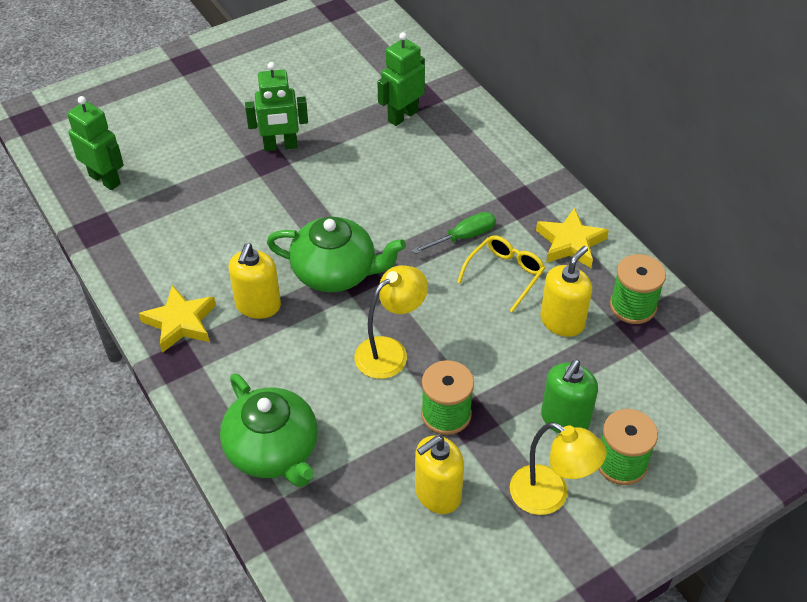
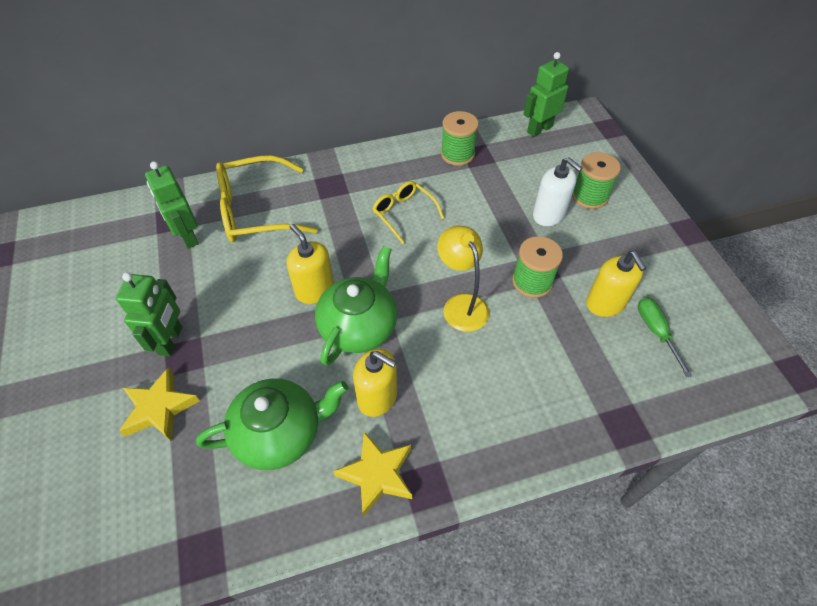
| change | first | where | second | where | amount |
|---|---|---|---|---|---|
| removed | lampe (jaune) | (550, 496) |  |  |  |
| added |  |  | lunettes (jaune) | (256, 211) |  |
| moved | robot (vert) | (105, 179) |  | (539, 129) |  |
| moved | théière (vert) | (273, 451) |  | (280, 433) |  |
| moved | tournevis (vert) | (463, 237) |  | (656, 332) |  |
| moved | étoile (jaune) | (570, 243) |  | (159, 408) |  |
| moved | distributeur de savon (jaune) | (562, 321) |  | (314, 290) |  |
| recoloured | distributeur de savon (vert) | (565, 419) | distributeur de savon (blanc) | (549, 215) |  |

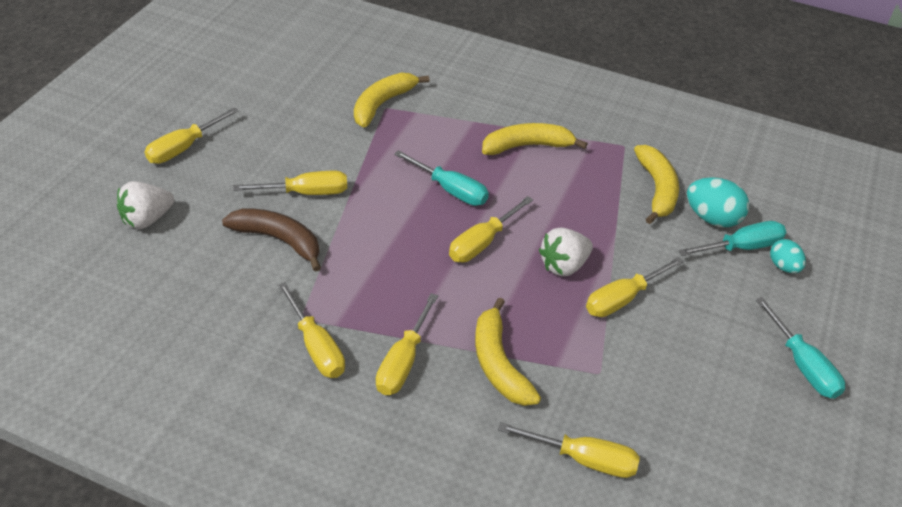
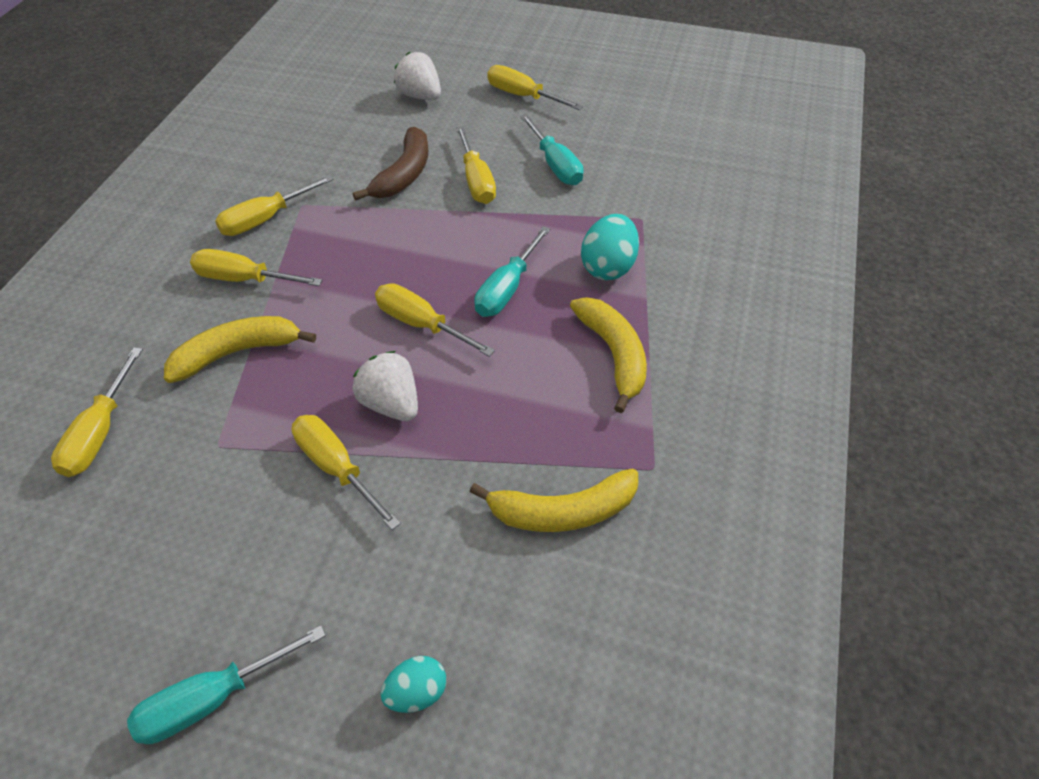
| change | first | where | second | where | amount |
|---|---|---|---|---|---|
| removed | banane (jaune) | (382, 104) |  |  |  |
| moved | tournevis (turquoise) | (741, 247) |  | (555, 165) |  |
| moved | œuf (turquoise) | (712, 218) |  | (608, 267) |  |

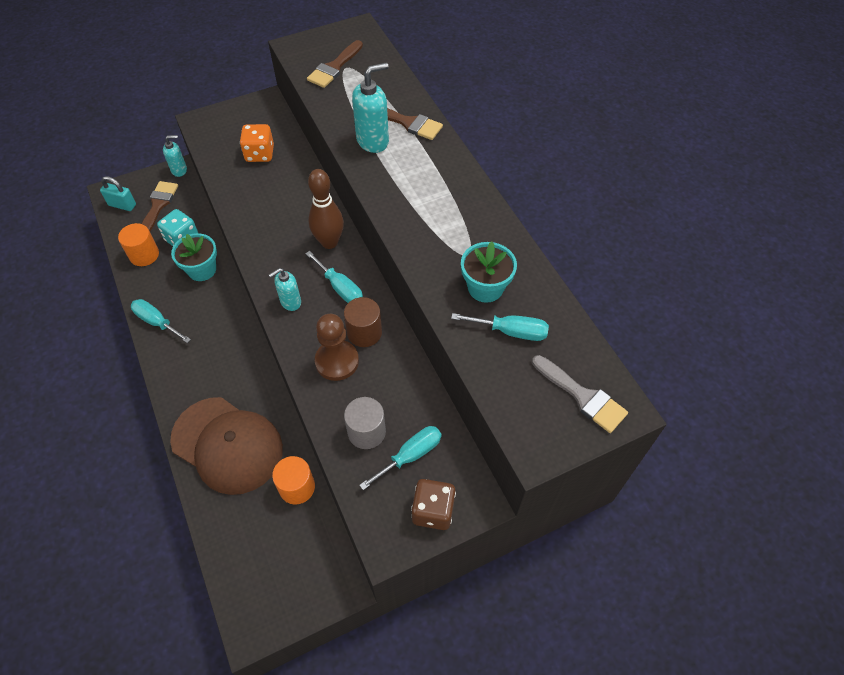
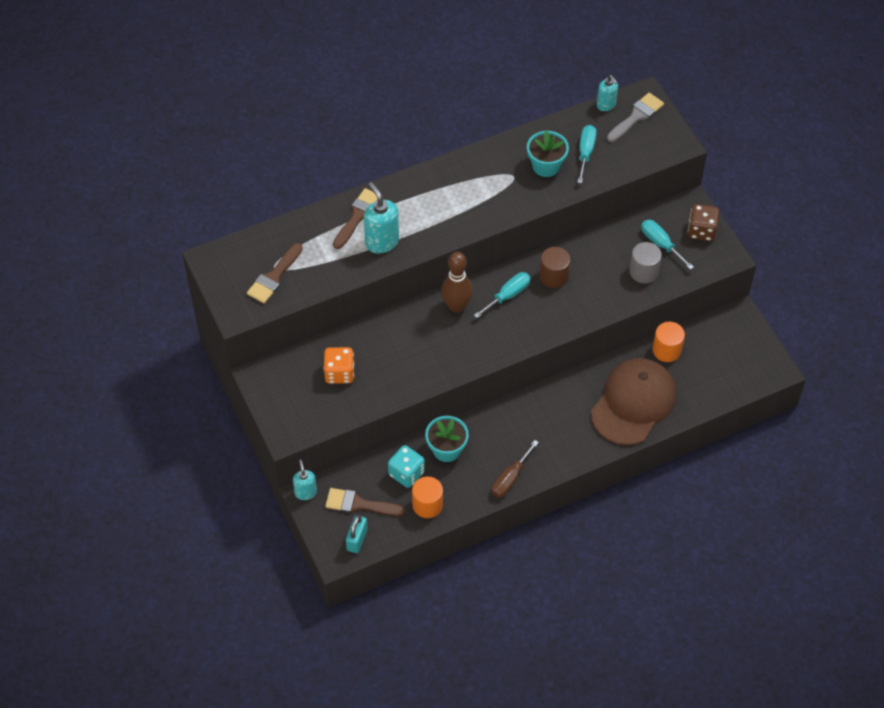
| change | first | where | second | where | amount |
|---|---|---|---|---|---|
| removed | pion (marron) | (337, 361) |  |  |  |
| moved | distributeur de savon (turquoise) | (290, 302) |  | (606, 105) |  |
| recoloured | tournevis (turquoise) | (157, 322) | tournevis (marron) | (510, 478) |  |
| turned | pinceau (marron) | (334, 67) |  | (274, 277) | 90 degrees clockwise |

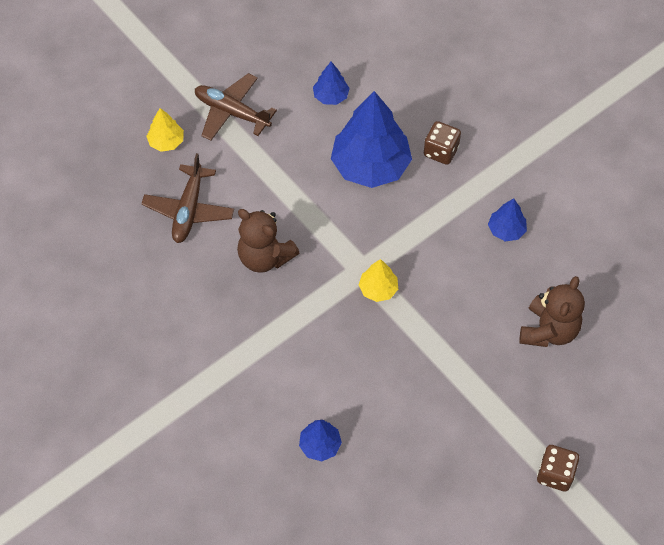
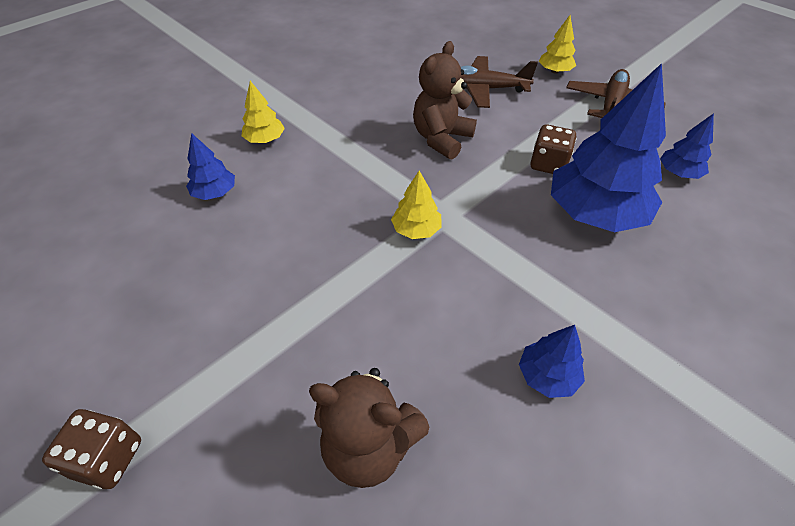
| change | first | where | second | where | amount |
|---|---|---|---|---|---|
| added |  |  | arbre (jaune) | (265, 140) |  |
| moved | dé (marron) | (440, 151) |  | (548, 164) |  |

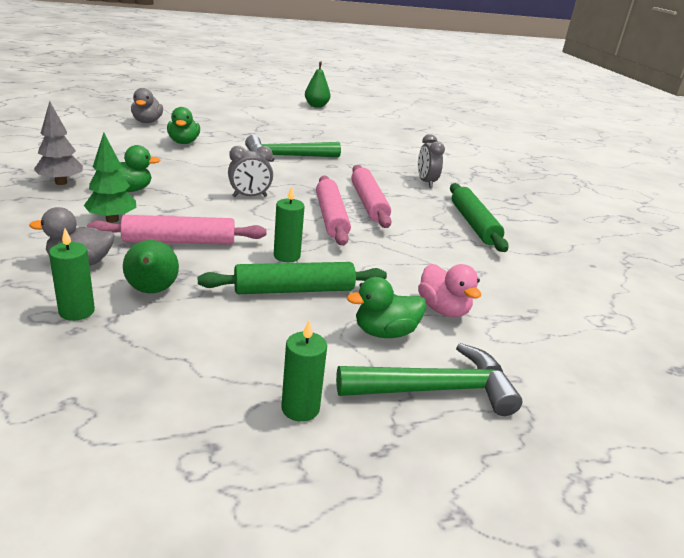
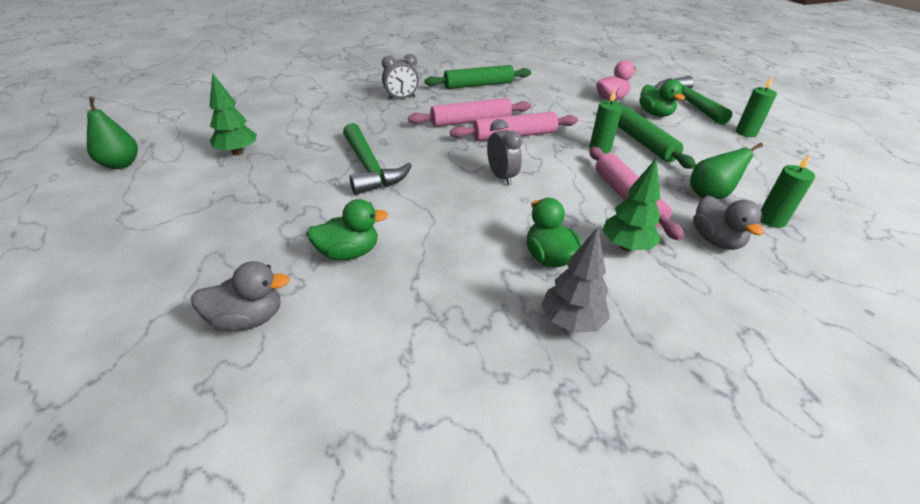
| change | first | where | second | where | amount |
|---|---|---|---|---|---|
| added |  |  | arbre (vert) | (238, 152) |  |

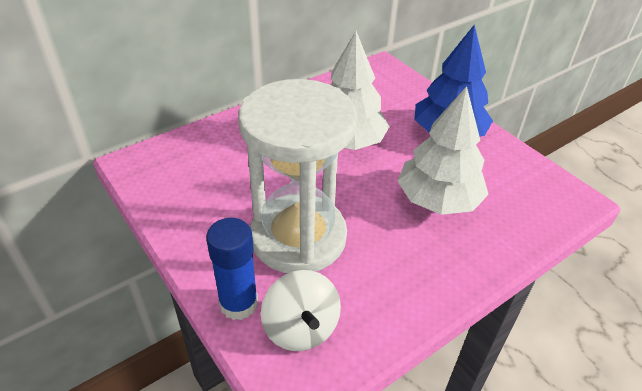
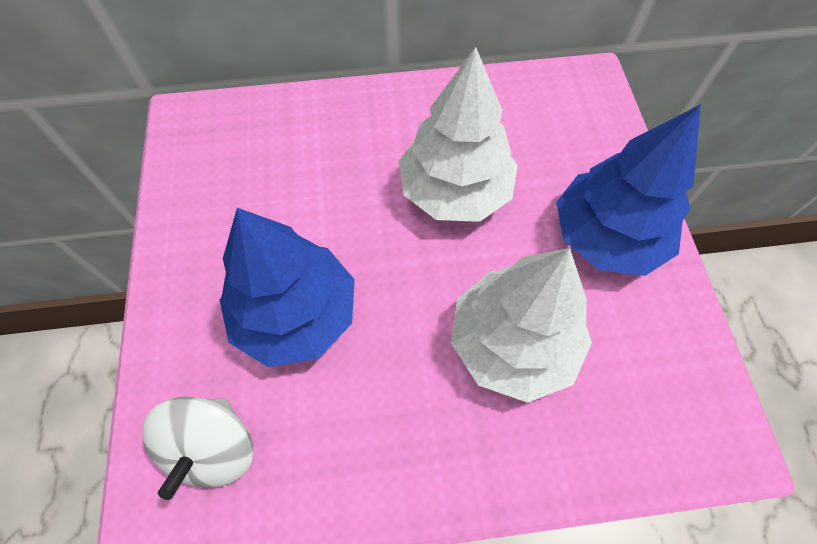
| change | first | where | second | where | amount |
|---|---|---|---|---|---|
| removed | bâton de colle (bleu) | (238, 303) |  |  |  |
| replaced | sablier (blanc) | (298, 237) | arbre (bleu) | (295, 314) |  |

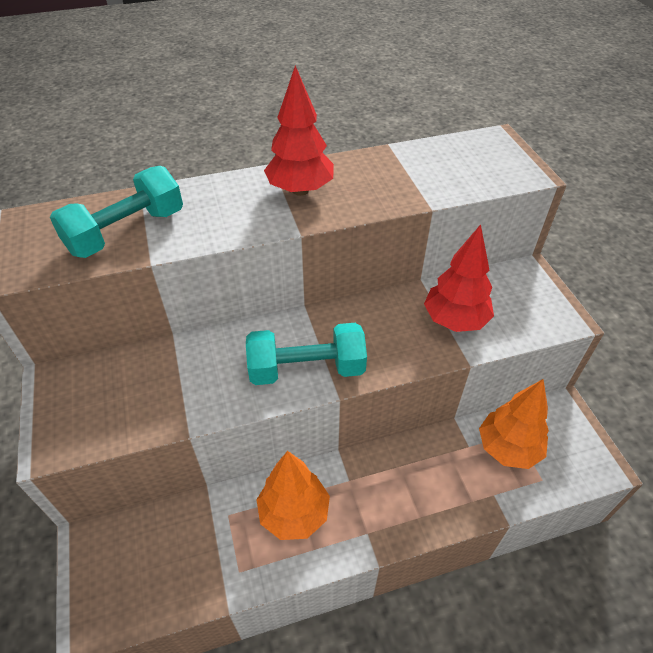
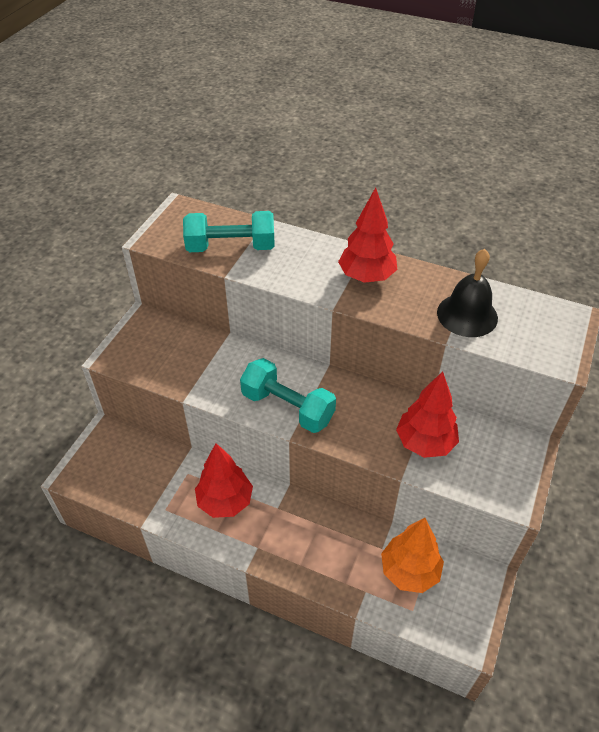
| change | first | where | second | where | amount |
|---|---|---|---|---|---|
| added |  |  | cloche (noir) | (467, 315) |  |
| recoloured | arbre (orange) | (294, 513) | arbre (rouge) | (225, 501) |  |

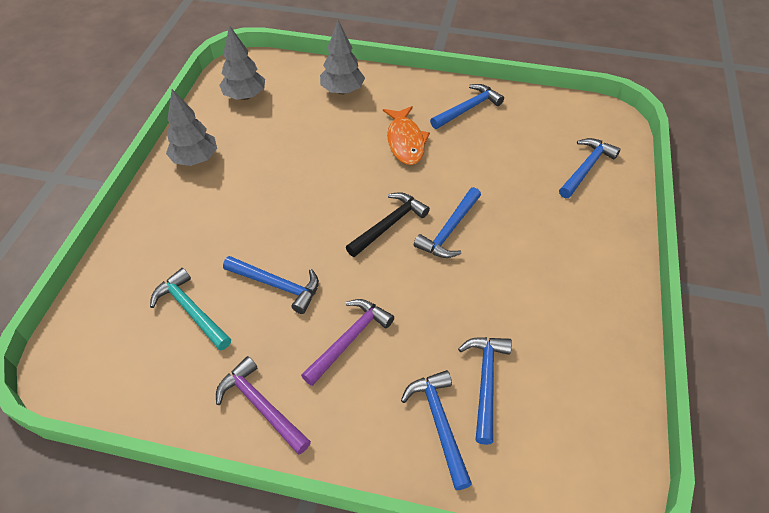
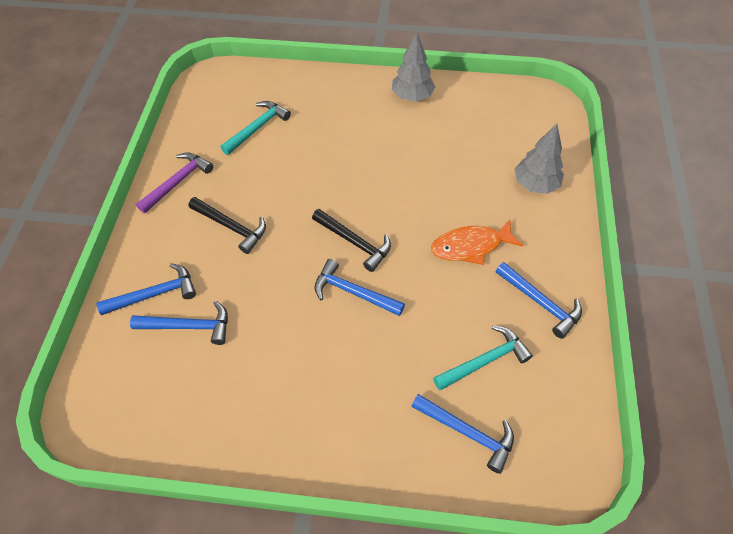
| change | first | where | second | where | amount |
|---|---|---|---|---|---|
| removed | arbre (gris) | (245, 96) |  |  |  |
| removed | marteau (bleu) | (277, 285) |  |  |  |
| added |  |  | marteau (turquoise) | (485, 361) |  |
| recoloured | marteau (violet) | (349, 339) | marteau (noir) | (231, 227) |  |

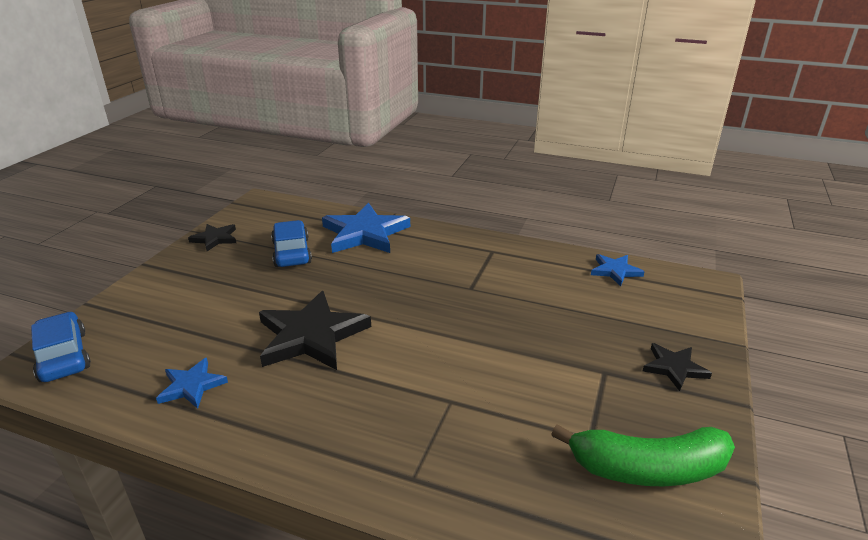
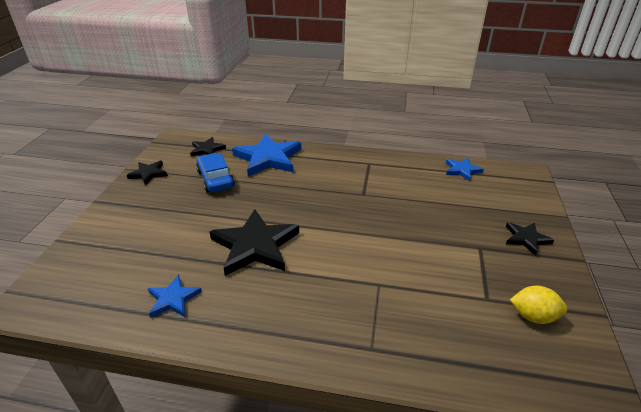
| change | first | where | second | where | amount |
|---|---|---|---|---|---|
| removed | voiture (bleu) | (63, 356) |  |  |  |
| added |  |  | étoile (noir) | (207, 149) |  |
| replaced | banane (vert) | (647, 469) | citron (jaune) | (533, 316) |  |

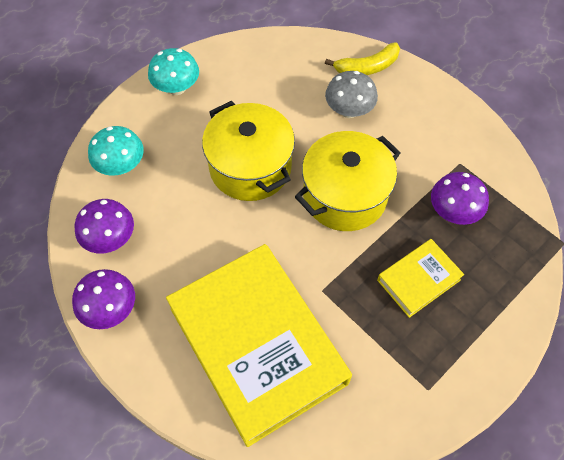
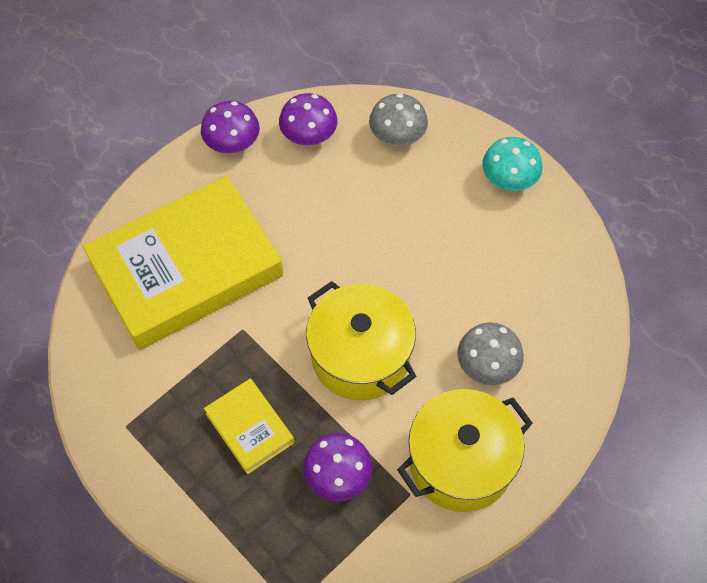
| change | first | where | second | where | amount |
|---|---|---|---|---|---|
| removed | banane (jaune) | (367, 67) |  |  |  |
| moved | marmite (jaune) | (250, 167) |  | (461, 462) |  |
| recoloured | champignon (turquoise) | (121, 166) | champignon (gris) | (397, 137) |  |

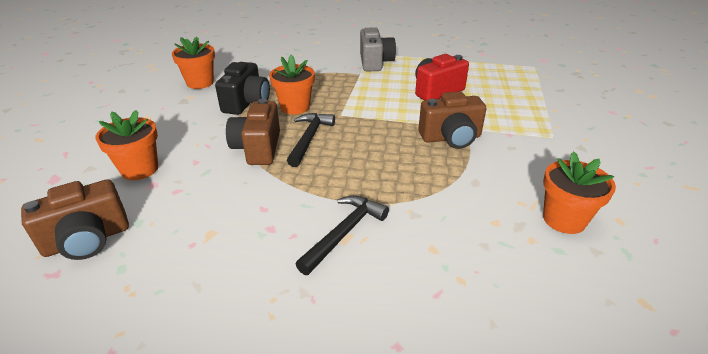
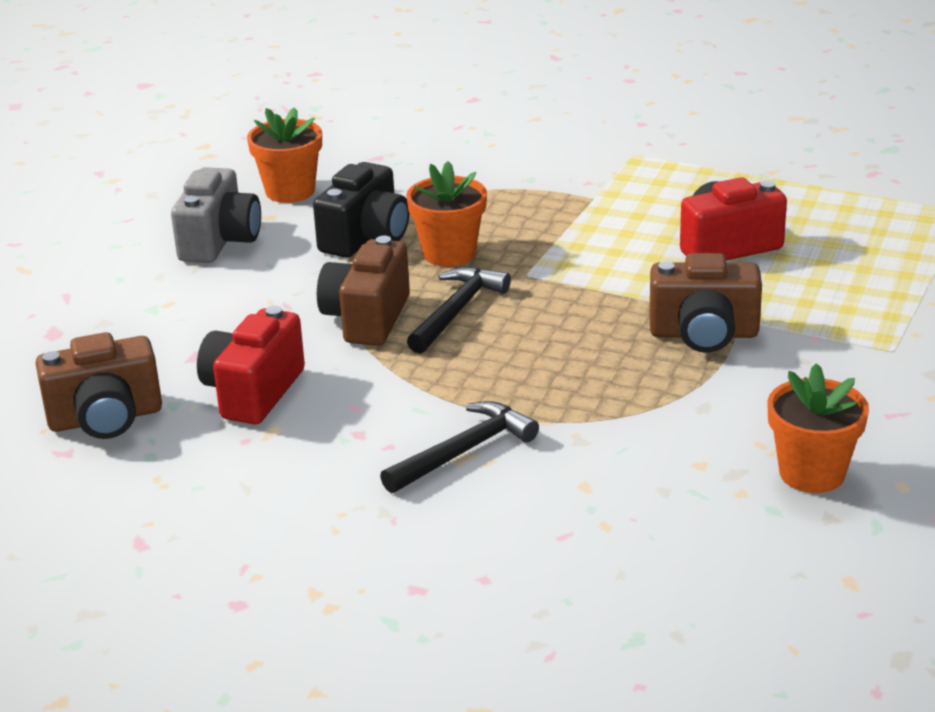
| change | first | where | second | where | amount |
|---|---|---|---|---|---|
| removed | pot de fleurs (orange) | (140, 169) |  |  |  |
| added |  |  | appareil photo (rouge) | (253, 392) |  |
| moved | appareil photo (gris) | (375, 62) |  | (219, 241) |  |

